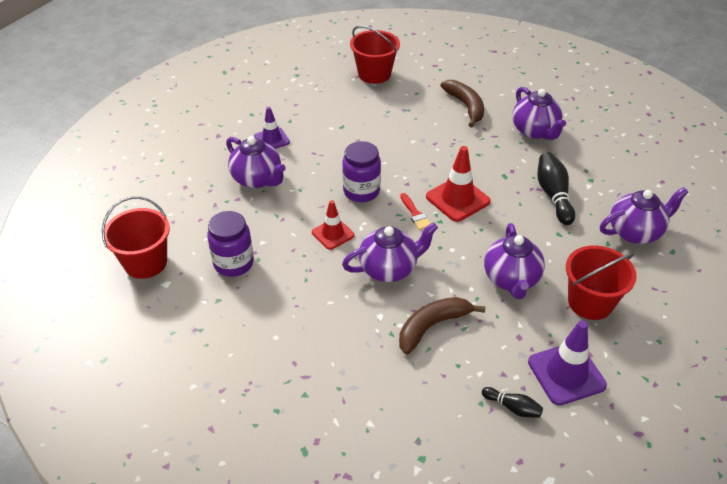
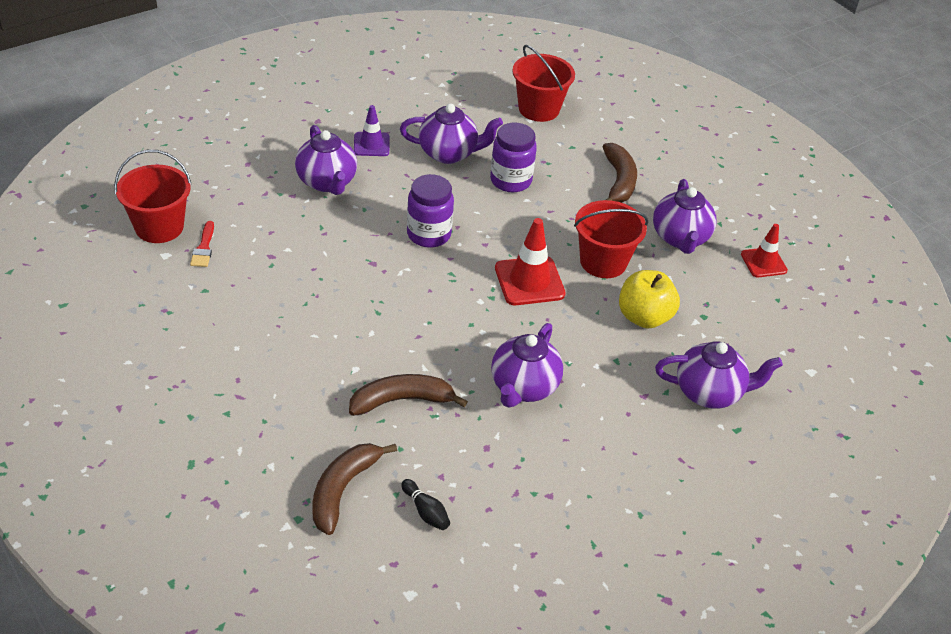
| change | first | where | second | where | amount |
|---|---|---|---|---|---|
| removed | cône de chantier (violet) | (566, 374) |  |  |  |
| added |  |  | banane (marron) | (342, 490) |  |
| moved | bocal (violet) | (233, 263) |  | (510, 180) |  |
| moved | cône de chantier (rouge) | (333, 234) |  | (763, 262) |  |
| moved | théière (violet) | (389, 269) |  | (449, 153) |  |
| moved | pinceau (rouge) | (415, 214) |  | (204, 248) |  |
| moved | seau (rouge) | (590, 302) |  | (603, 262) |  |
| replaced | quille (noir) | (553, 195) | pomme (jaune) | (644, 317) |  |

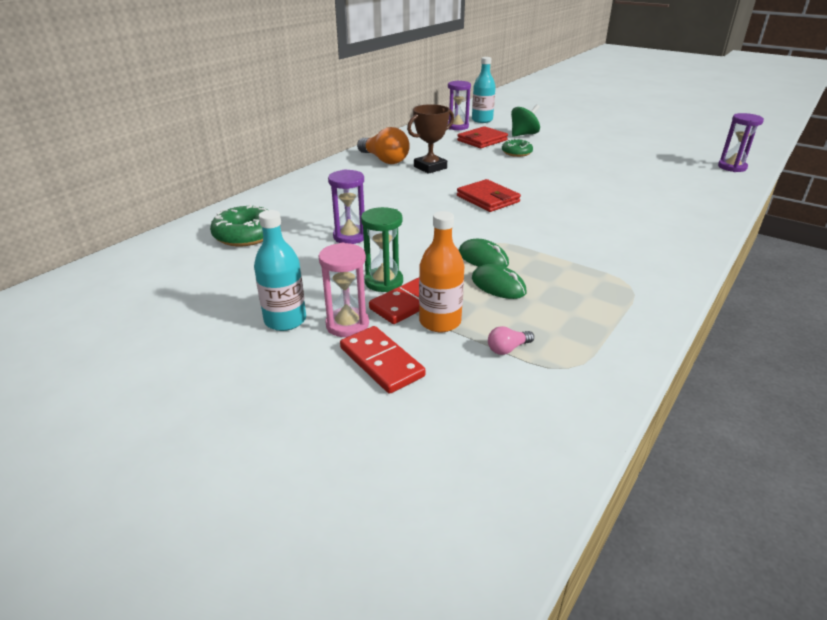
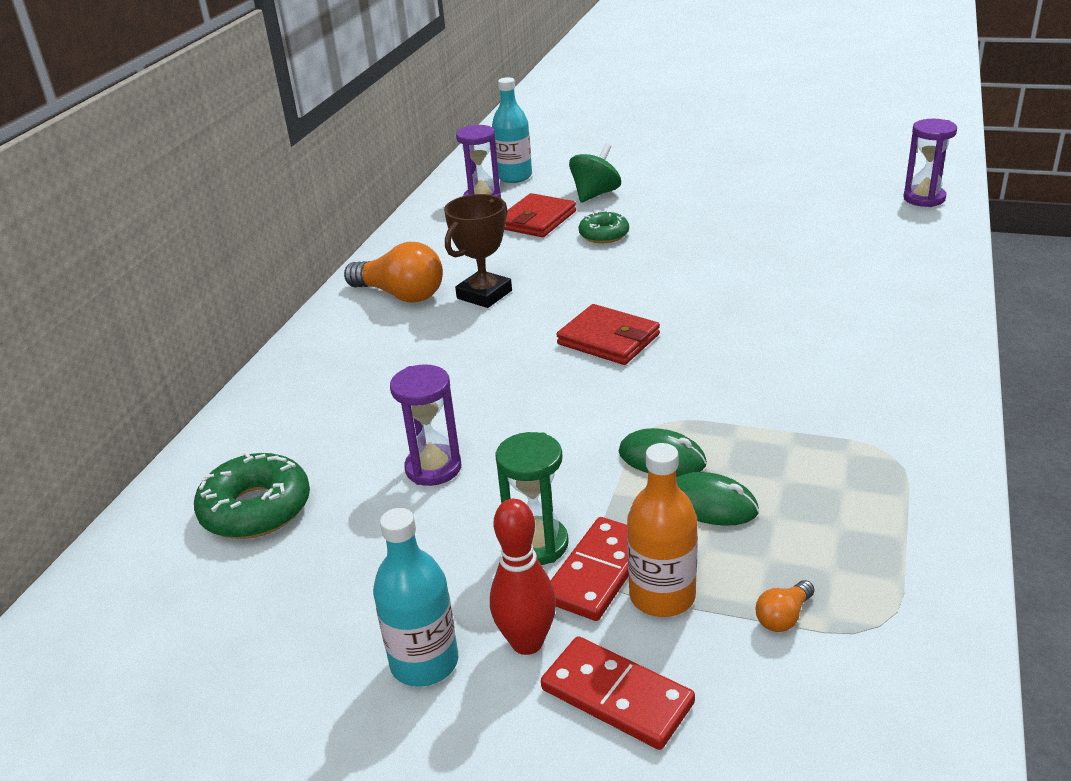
| change | first | where | second | where | amount |
|---|---|---|---|---|---|
| replaced | sablier (rose) | (347, 325) | quille (rouge) | (527, 642) |  |
| recoloured | ampoule (rose) | (507, 349) | ampoule (orange) | (783, 617) |  |

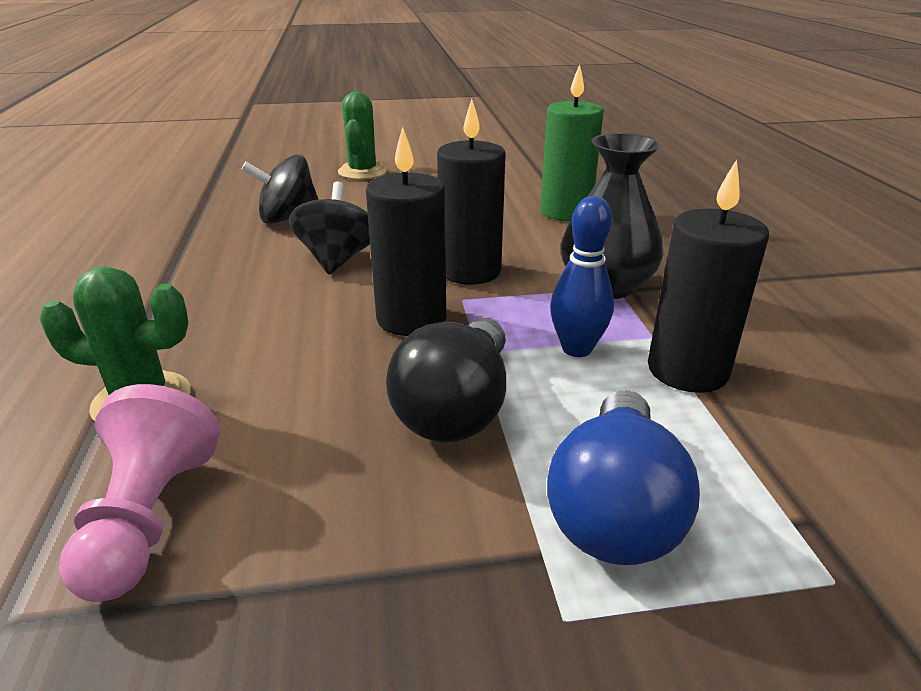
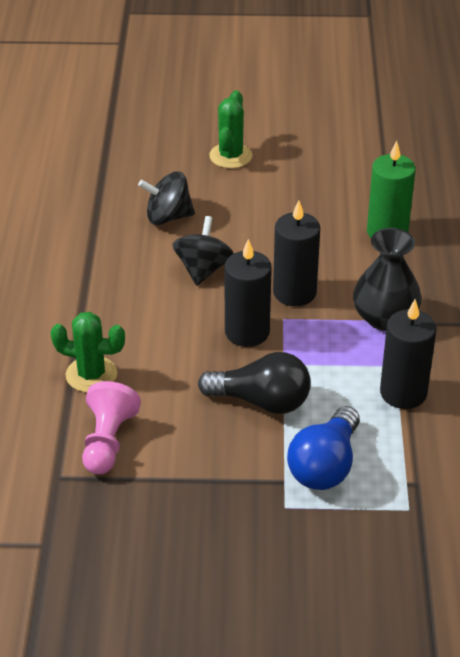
| change | first | where | second | where | amount |
|---|---|---|---|---|---|
| removed | quille (bleu) | (577, 349) |  |  |  |
| turned | ampoule (noir) | (457, 408) |  | (262, 401) | 105 degrees counterclockwise |

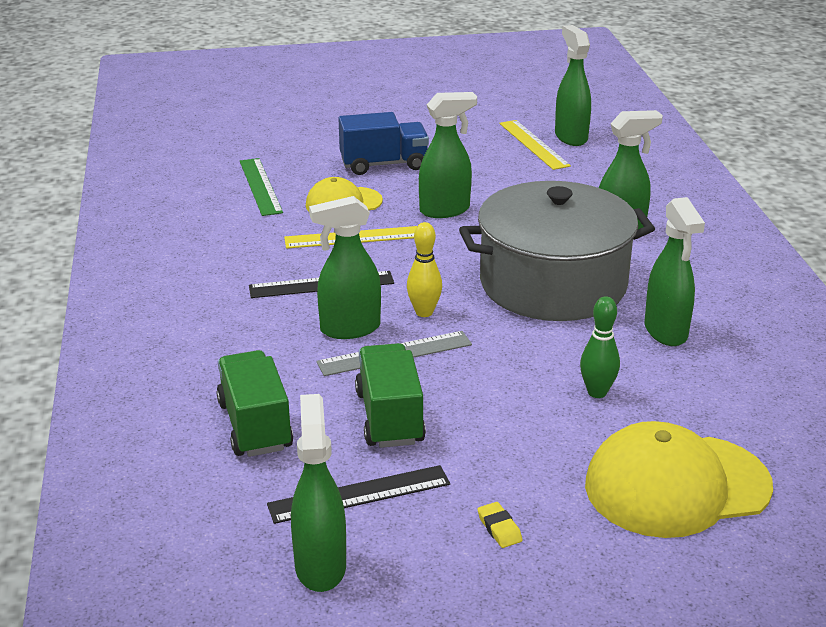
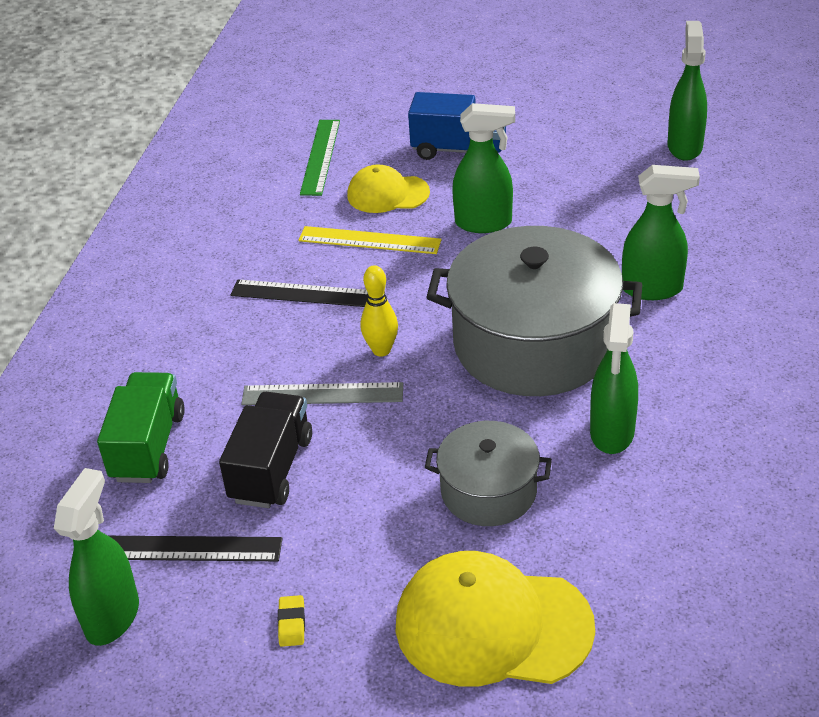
| change | first | where | second | where | amount |
|---|---|---|---|---|---|
| removed | vaporisateur (vert) | (349, 329) |  |  |  |
| removed | règle (jaune) | (533, 144) |  |  |  |
| replaced | quille (vert) | (597, 392) | marmite (gris) | (488, 491) |  |
| recoloured | camion (vert) | (389, 417) | camion (noir) | (271, 469) |  |

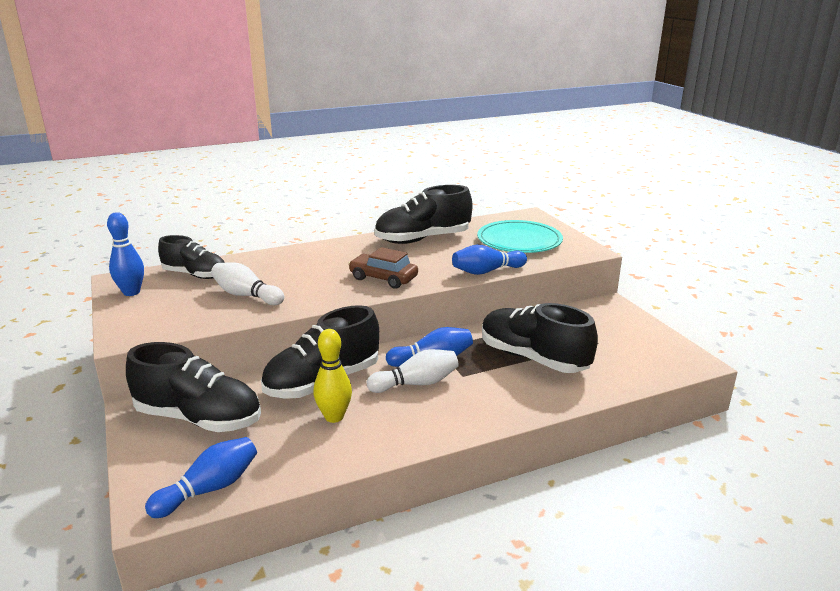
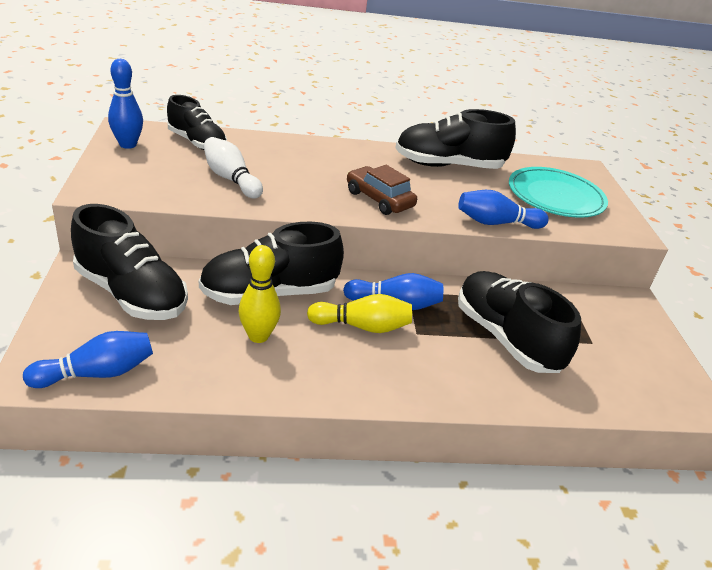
| change | first | where | second | where | amount |
|---|---|---|---|---|---|
| recoloured | quille (blanc) | (416, 384) | quille (jaune) | (362, 326) |  |

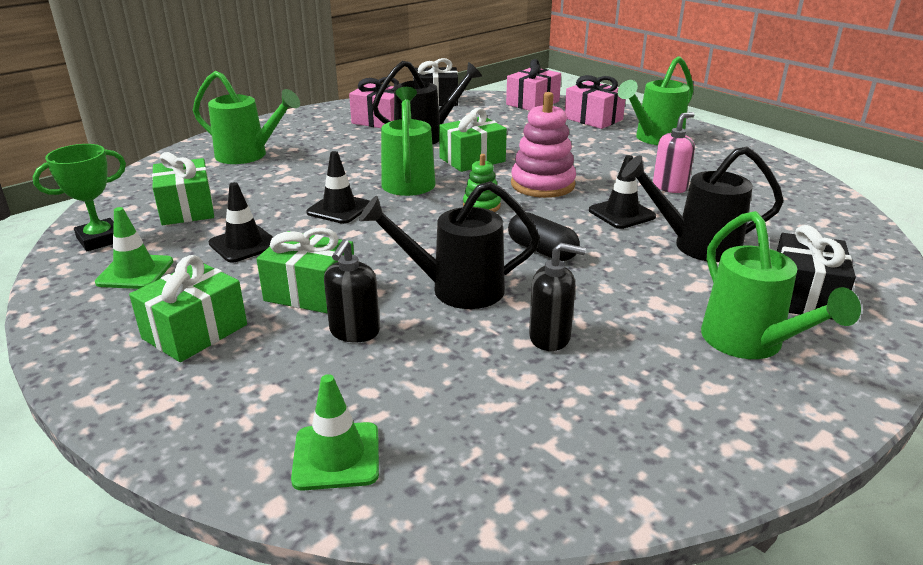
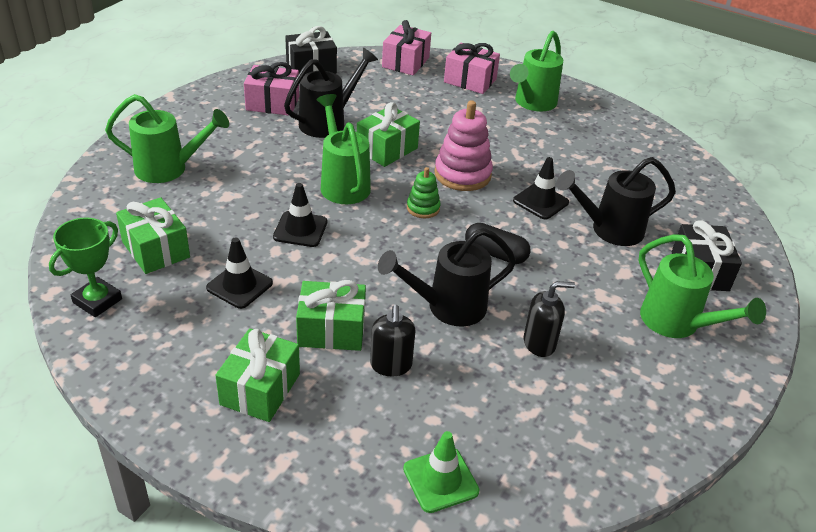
| change | first | where | second | where | amount |
|---|---|---|---|---|---|
| removed | cône de chantier (vert) | (135, 272) |  |  |  |
| removed | distributeur de savon (rose) | (670, 187) |  |  |  |

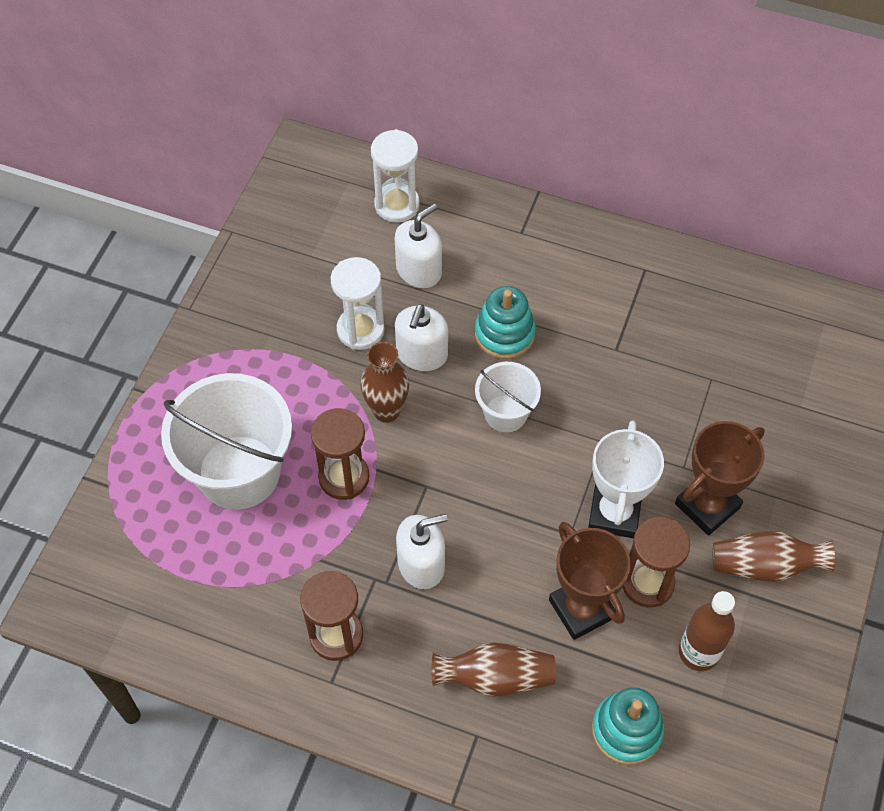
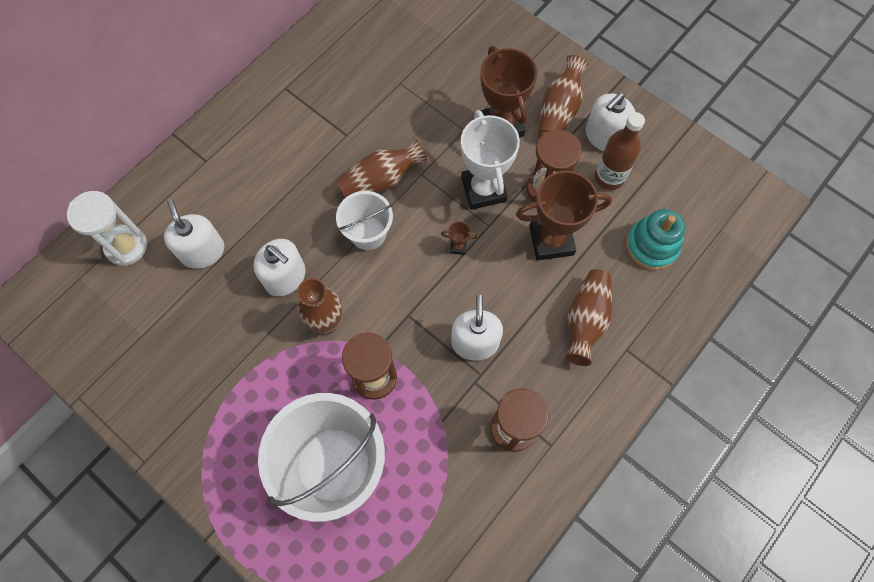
| change | first | where | second | where | amount |
|---|---|---|---|---|---|
| removed | sablier (blanc) | (360, 330) |  |  |  |
| removed | jouet à empiler (turquoise) | (504, 334) |  |  |  |
| added |  |  | vase (marron) | (381, 180) |  |
| added |  |  | trophée (marron) | (458, 247) |  |
| added |  |  | distributeur de savon (blanc) | (604, 136) |  |
| turned | trophée (blanc) | (614, 513) |  | (483, 189) | 45 degrees clockwise |

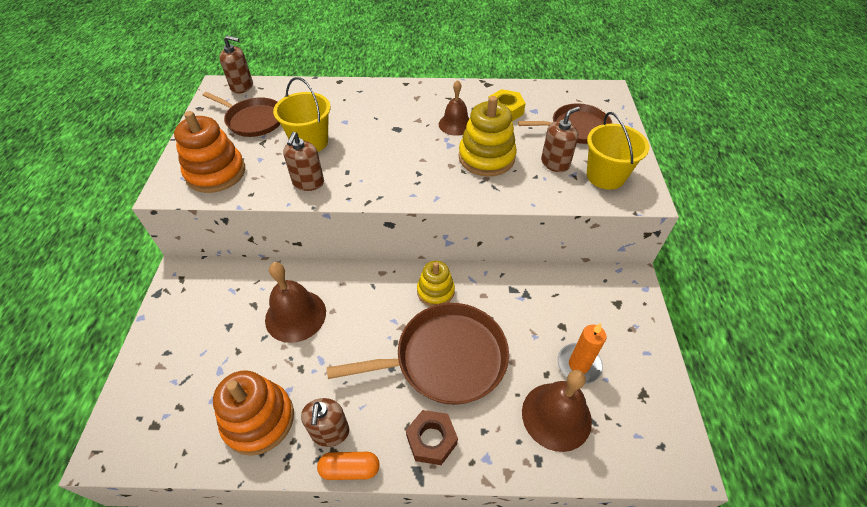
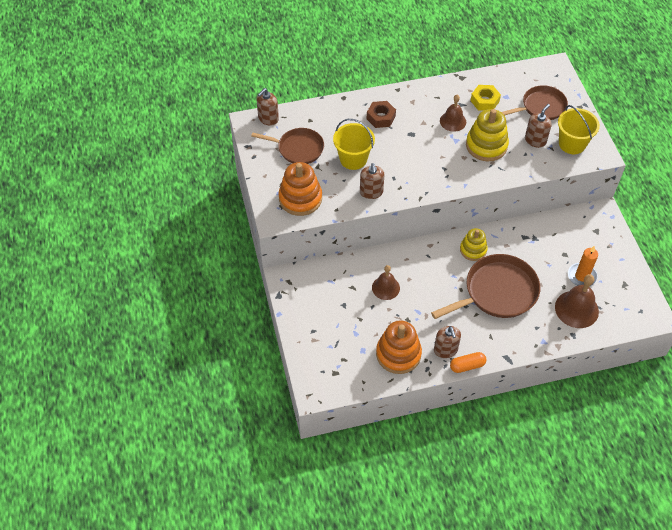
| change | first | where | second | where | amount |
|---|---|---|---|---|---|
| moved | écrou (marron) | (431, 440) |  | (381, 117) |  |
| turned | distributeur de savon (marron) | (242, 86) |  | (268, 119) | 135 degrees clockwise |
| resized | cloche (marron) | (295, 315) |  | (385, 288) | x0.65 |

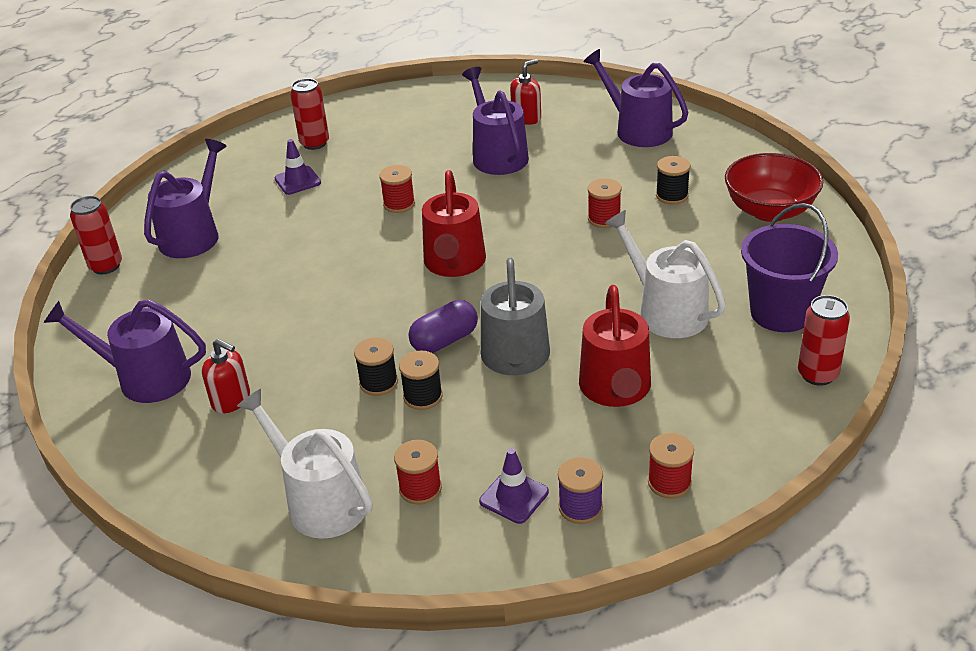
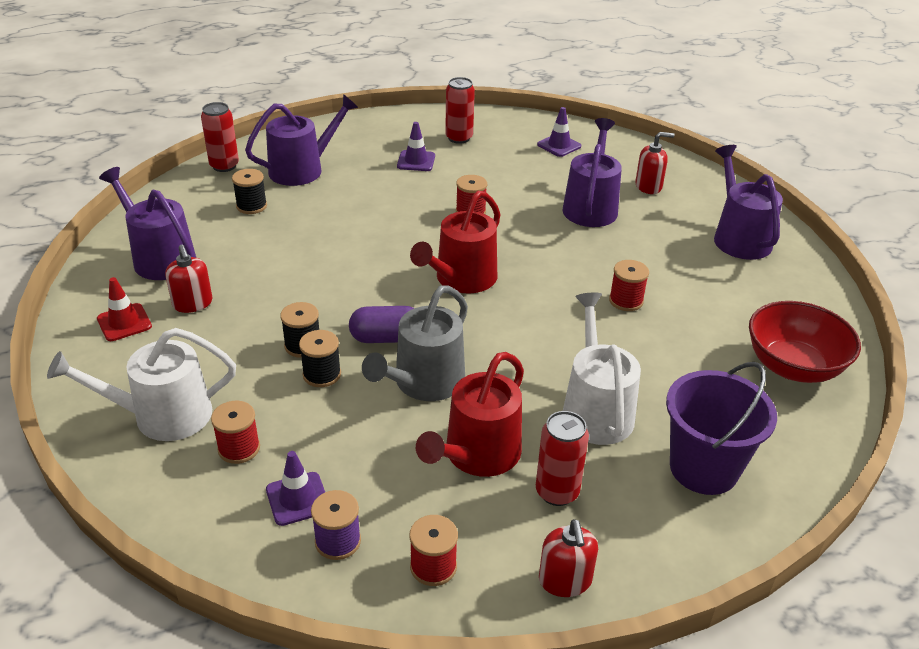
| change | first | where | second | where | amount |
|---|---|---|---|---|---|
| added |  |  | cône de chantier (rouge) | (124, 322) |  |
| added |  |  | cône de chantier (violet) | (559, 145) |  |
| added |  |  | distributeur de savon (rouge) | (565, 580) |  |
| moved | bobine (noir) | (672, 195) |  | (251, 206) |  |
| moved | canette (rouge) | (817, 374) |  | (557, 492) |  |
| turned | arrosoir (blanc) | (320, 501) |  | (163, 415) | 90 degrees counterclockwise |

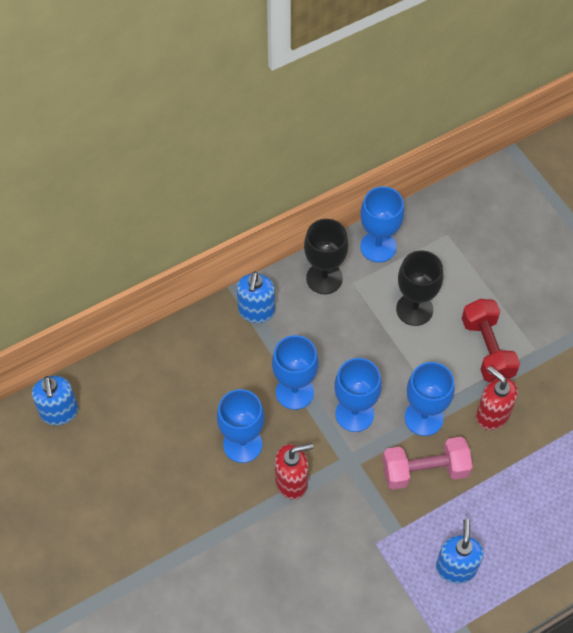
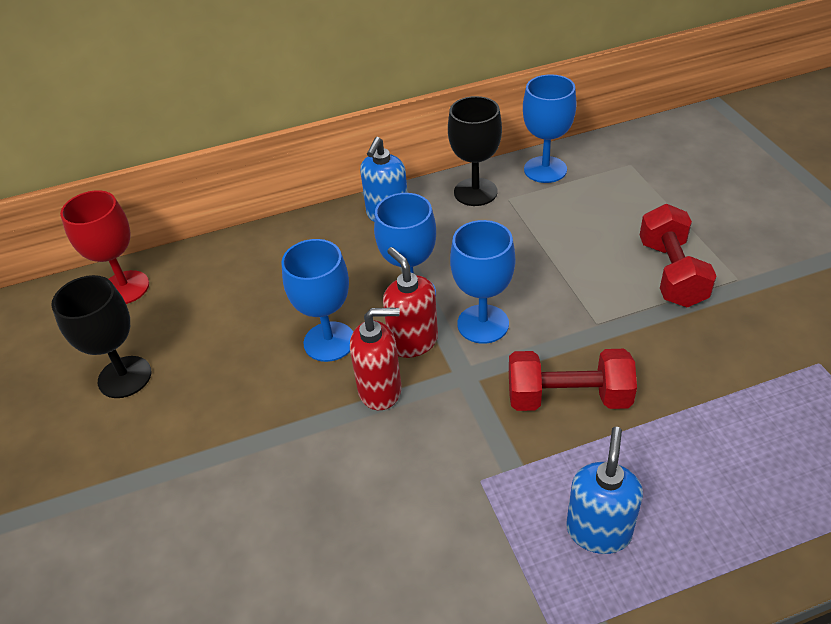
| change | first | where | second | where | amount |
|---|---|---|---|---|---|
| removed | verre à pied (bleu) | (423, 418) |  |  |  |
| moved | verre à pied (noir) | (414, 309) |  | (125, 377) |  |
| moved | distributeur de savon (rouge) | (492, 415) |  | (413, 341) |  |
| replaced | distributeur de savon (bleu) | (59, 412) | verre à pied (rouge) | (125, 288) |  |
| recoloured | haltère (rose) | (425, 470) | haltère (rouge) | (568, 397) |  |

